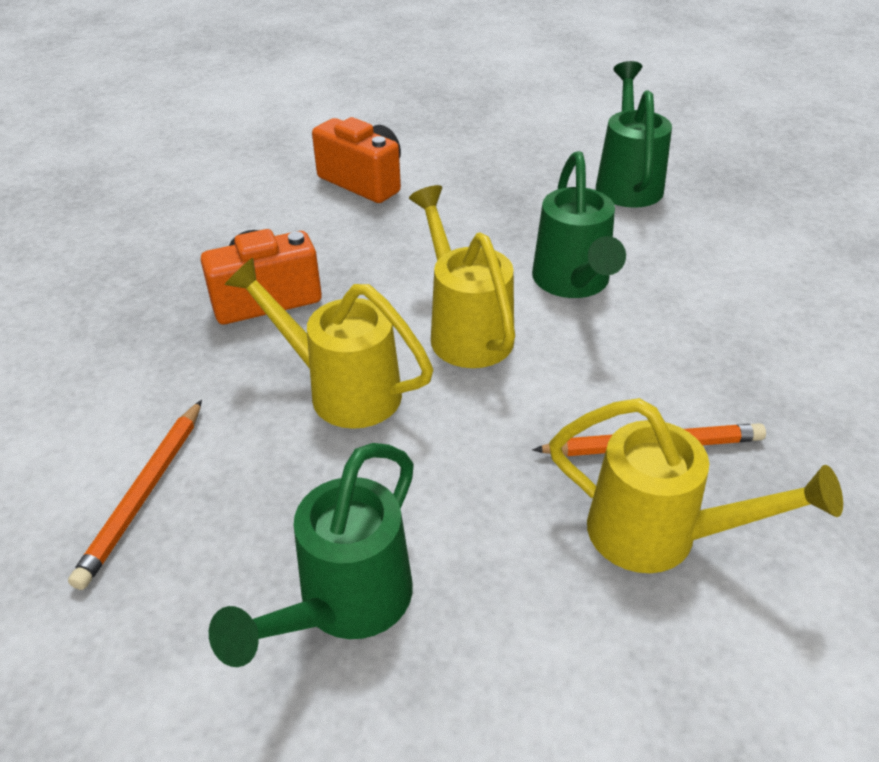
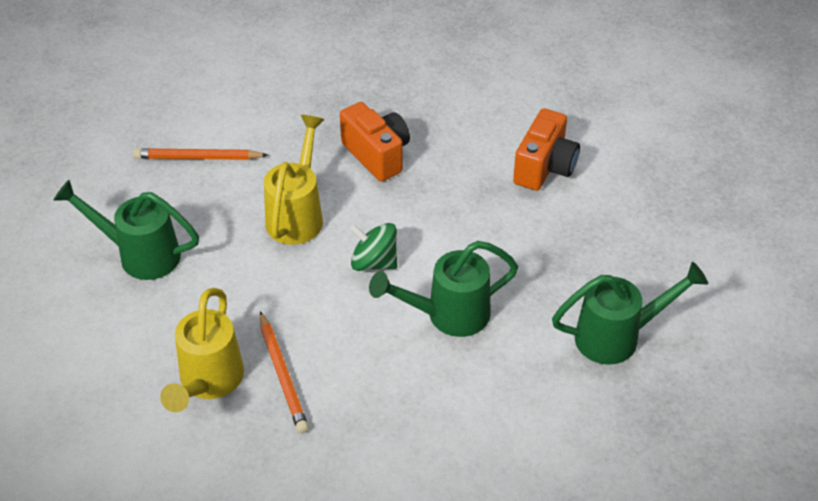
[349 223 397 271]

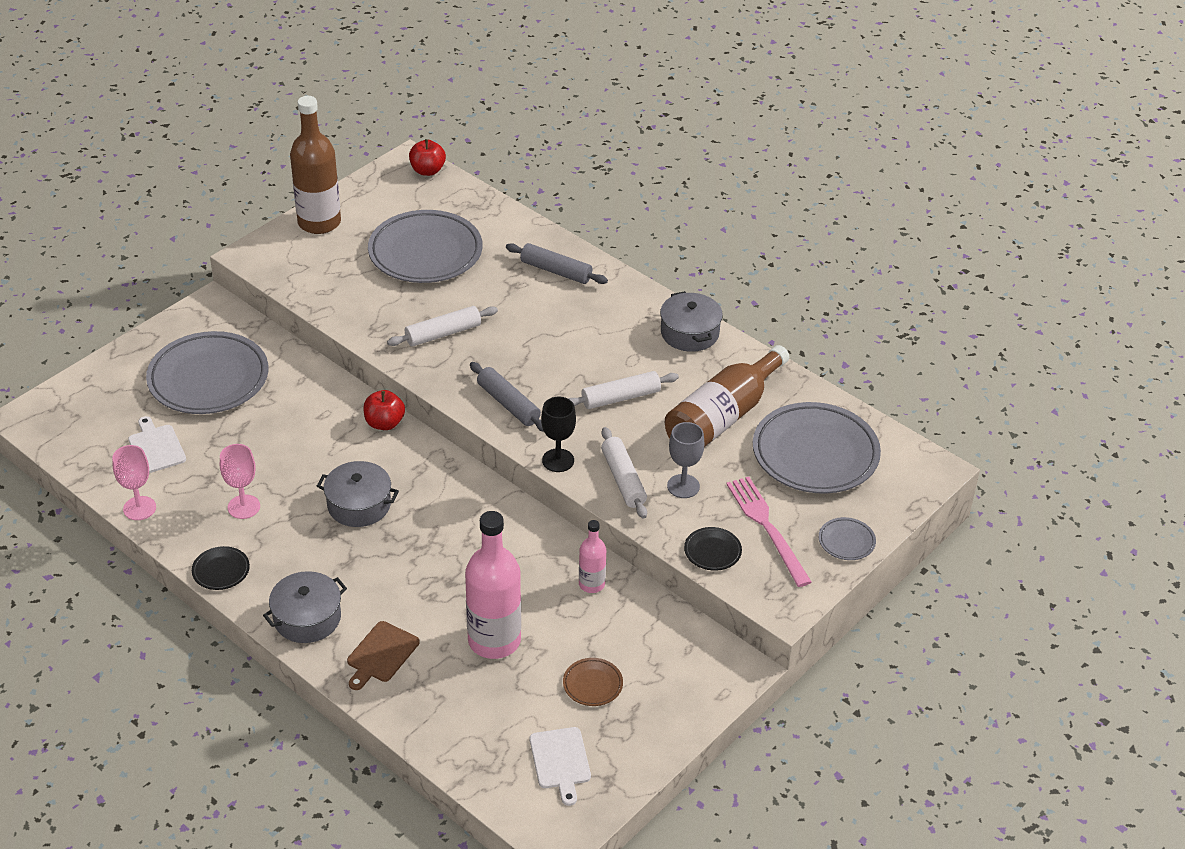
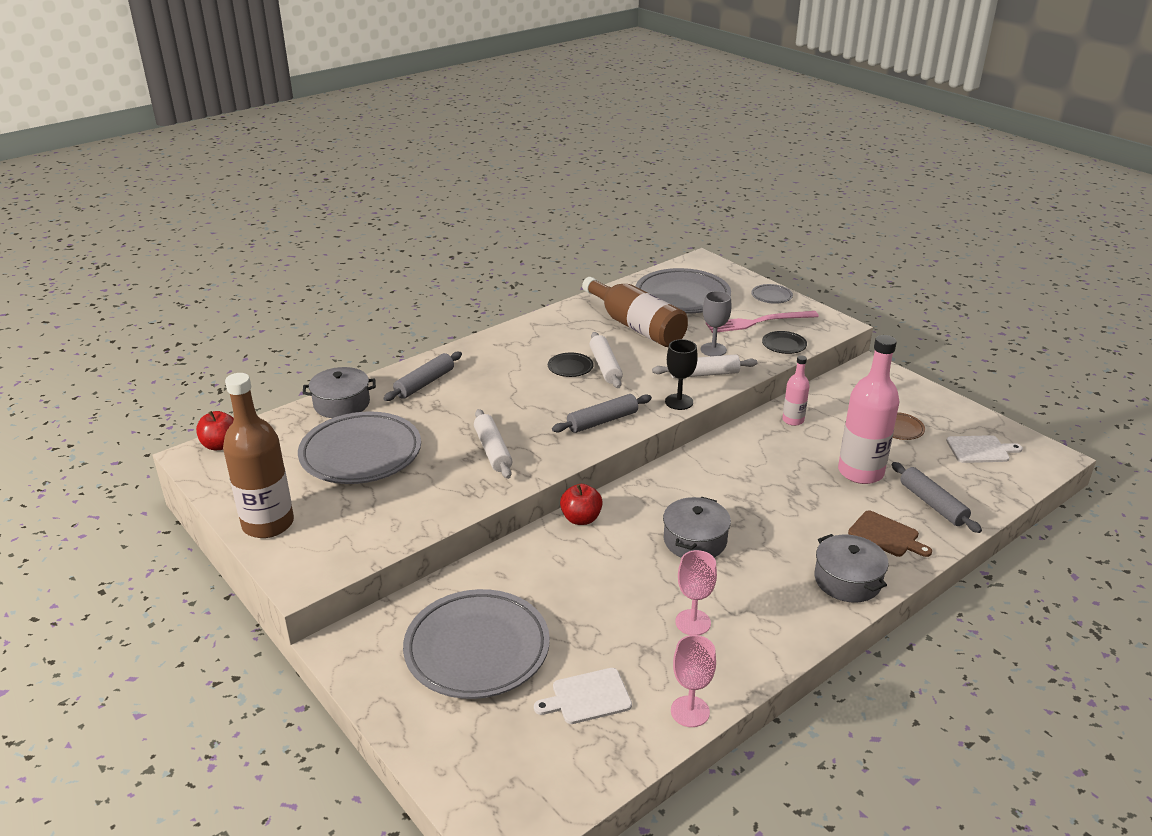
[303 367 376 418]
[548 352 594 377]
[892 462 982 533]

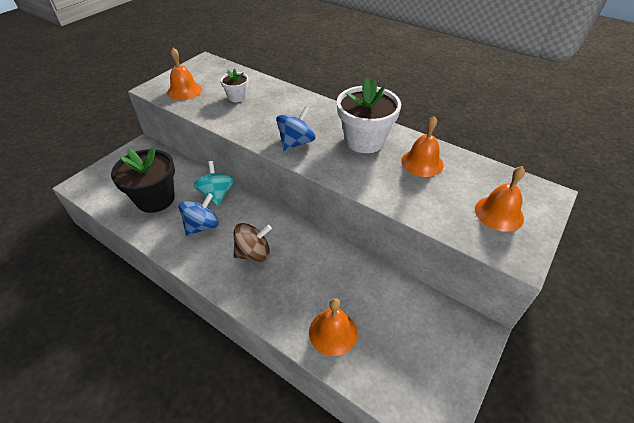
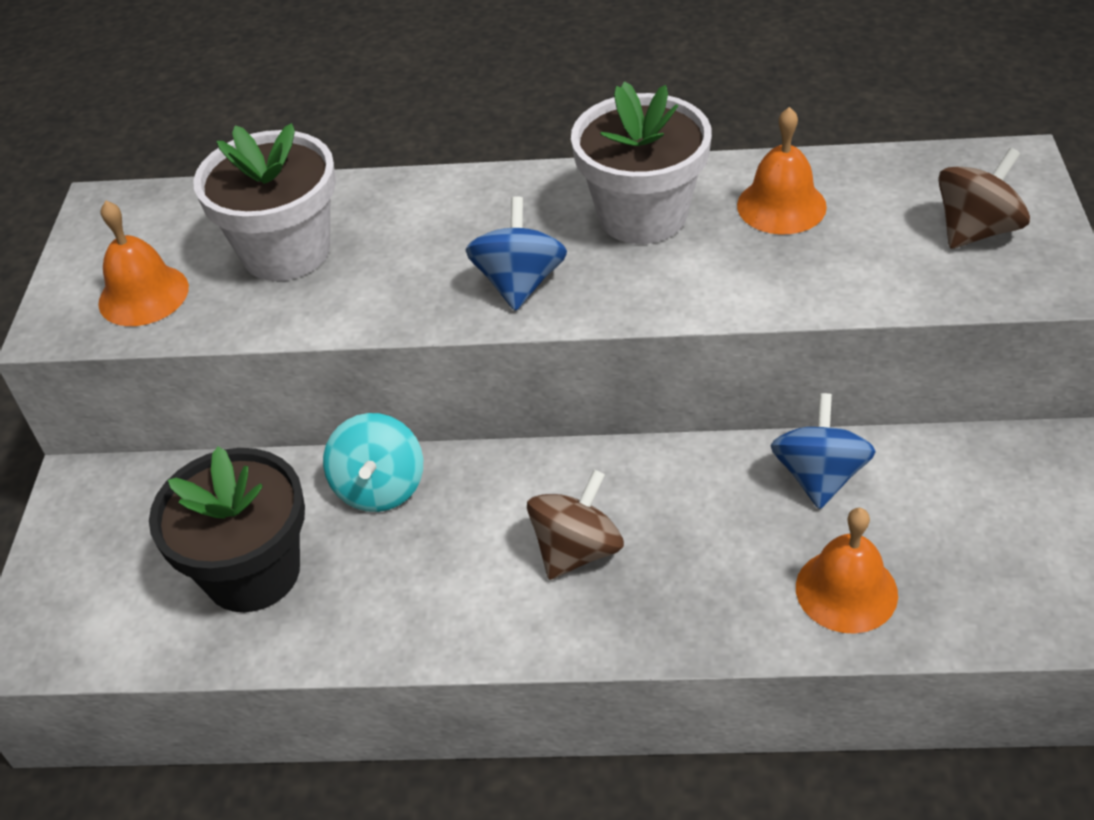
[193 123 336 281]
[323 413 423 512]
[771 393 876 509]
[938 148 1030 249]

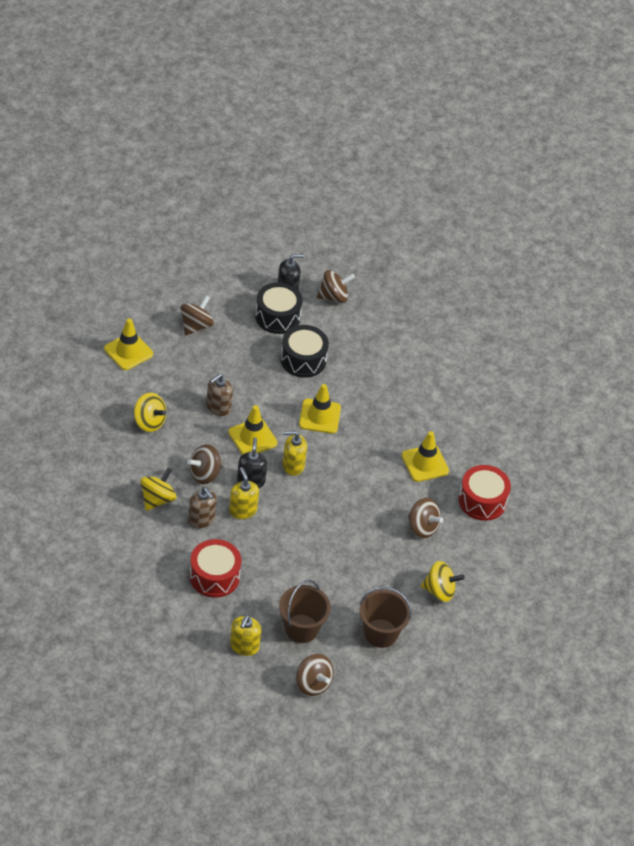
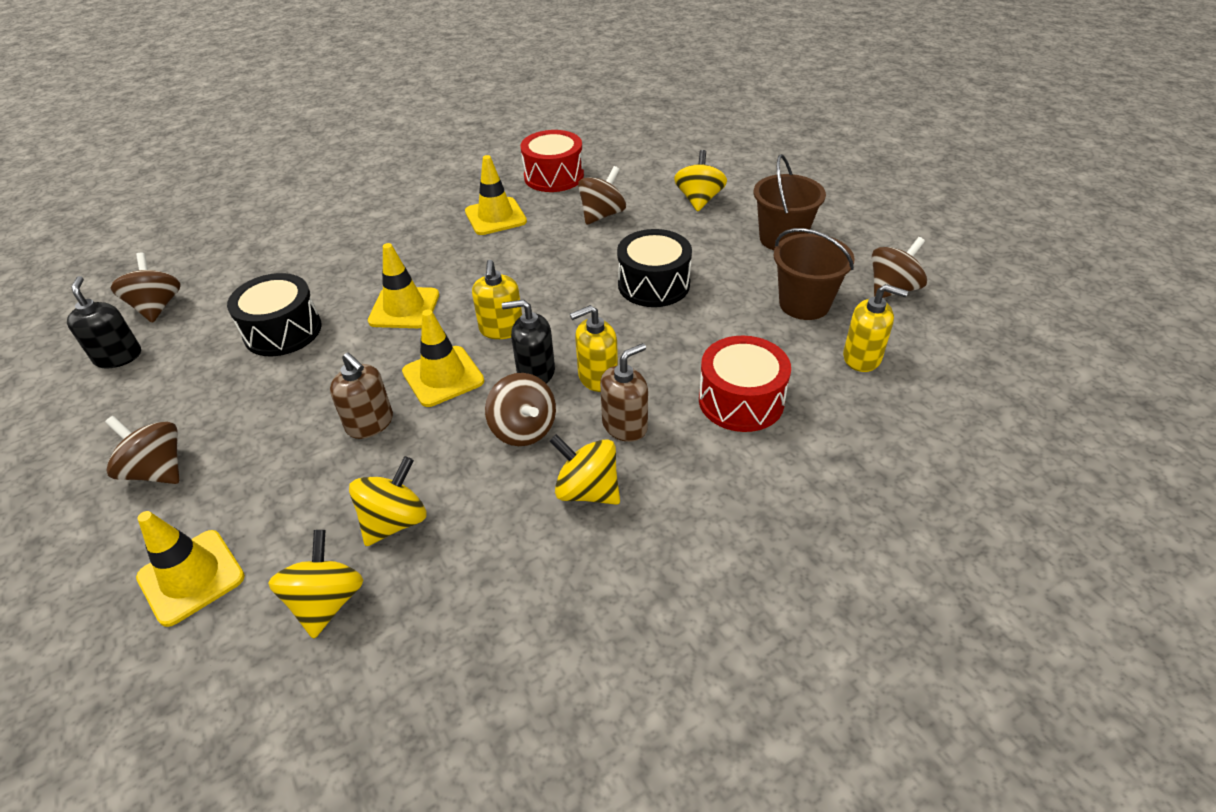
[268 530 363 639]
[617 229 692 307]

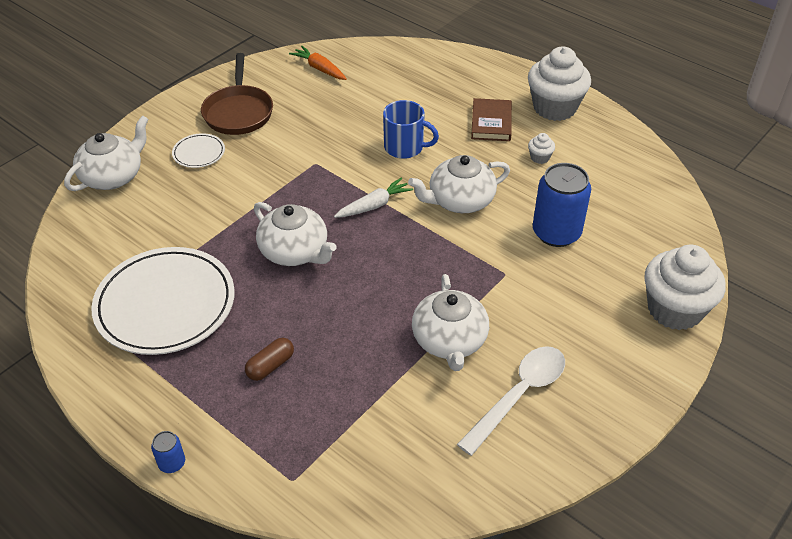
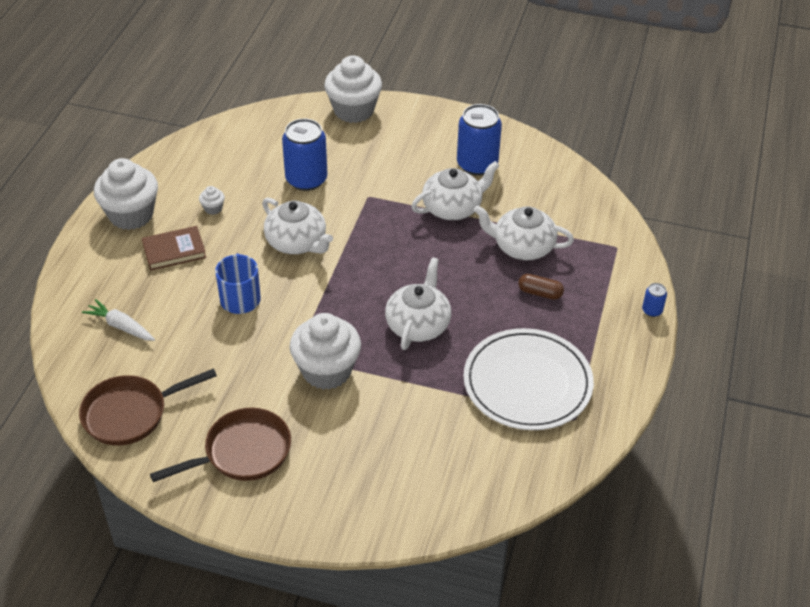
[79 368 217 446]
[82 299 155 341]
[290 313 361 390]
[457 104 502 176]
[474 205 574 260]
[172 133 225 168] (first image)

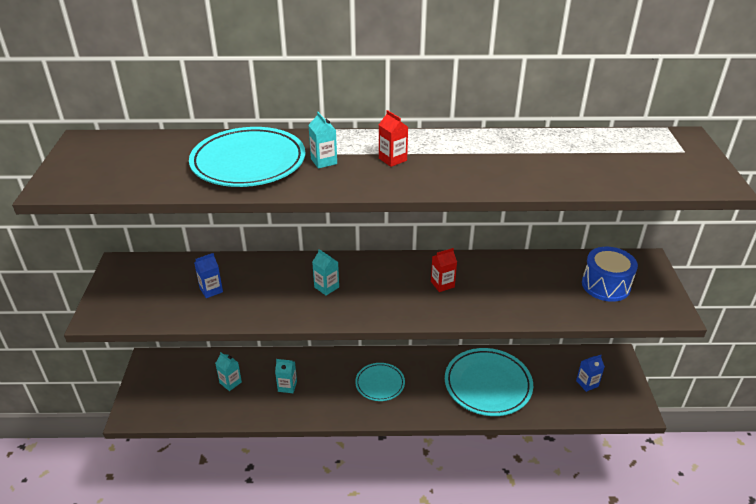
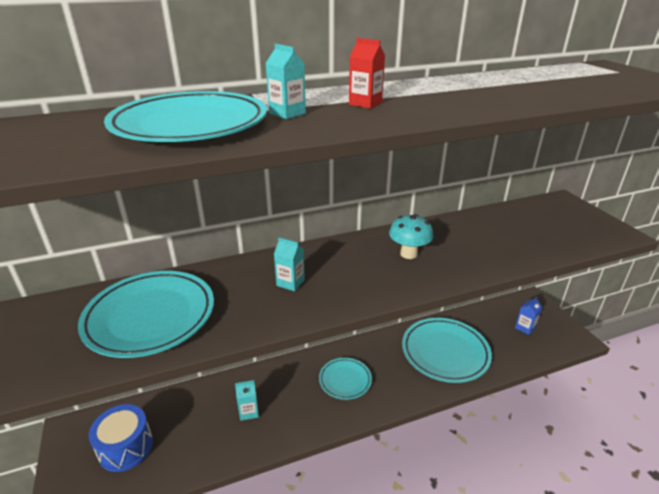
[78 271 214 358]
[89 404 153 472]
[389 214 433 259]
[215 352 242 391] (first image)

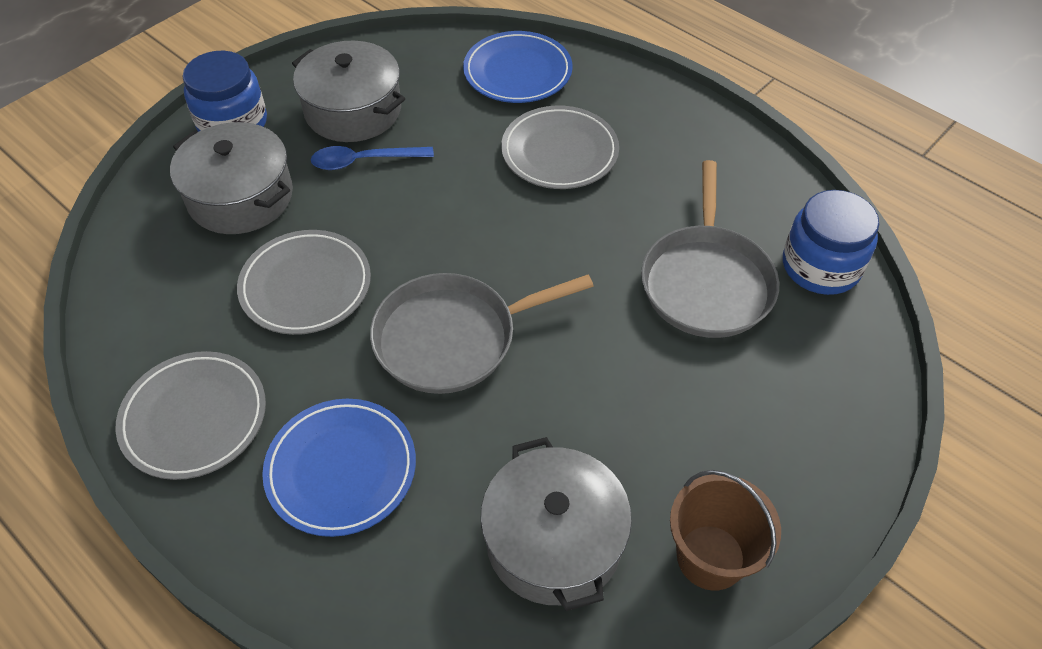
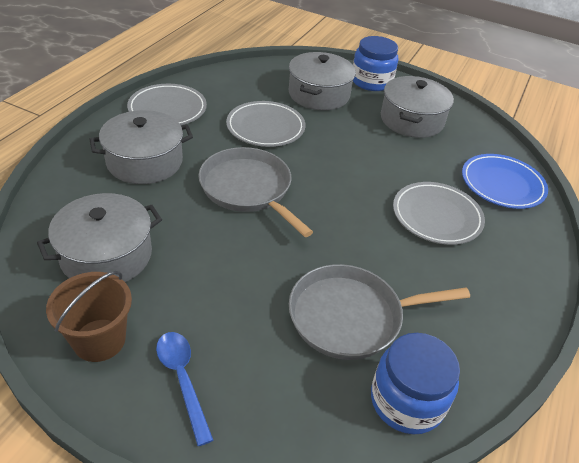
[89 110 193 184]
[156 332 213 446]

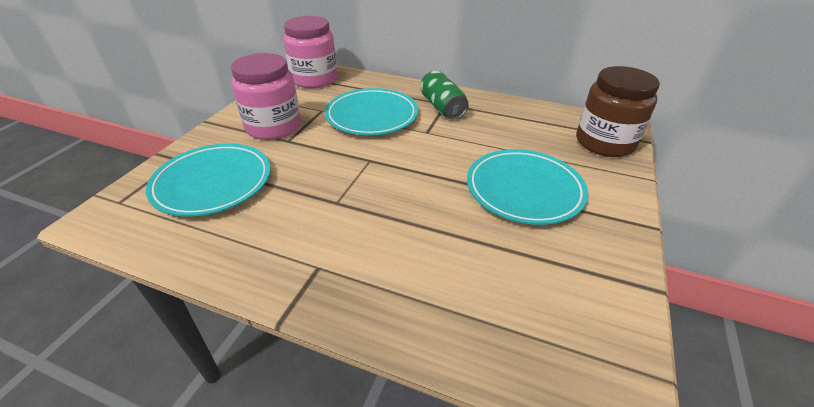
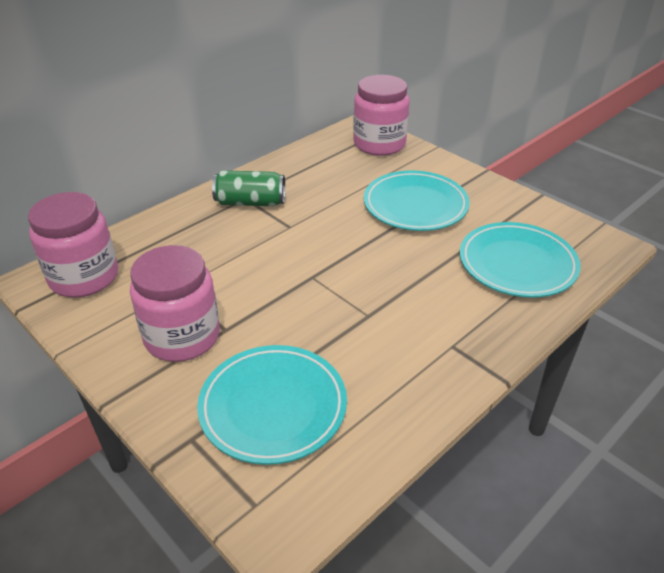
[353 75 410 156]
[460 222 581 298]

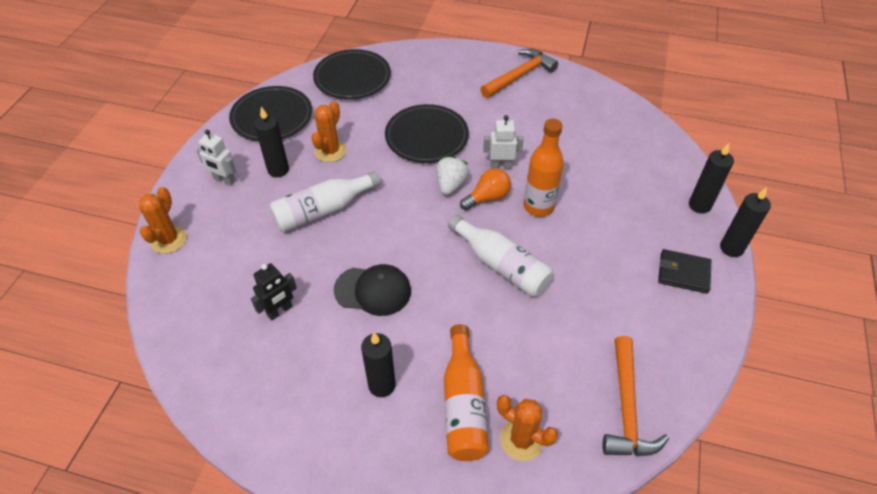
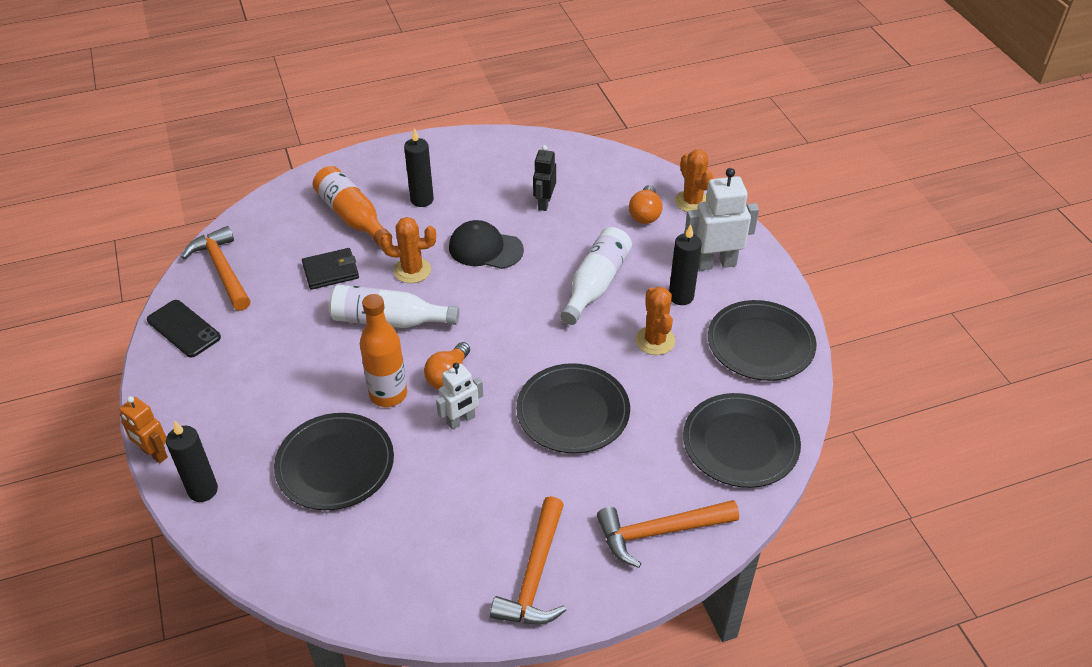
[119 396 168 463]
[147 300 221 357]
[274 413 394 510]
[302 248 359 290]
[380 217 436 283]
[449 220 524 269]
[597 500 739 568]
[629 185 663 224]
[685 168 759 271]
[436 156 469 195] (first image)

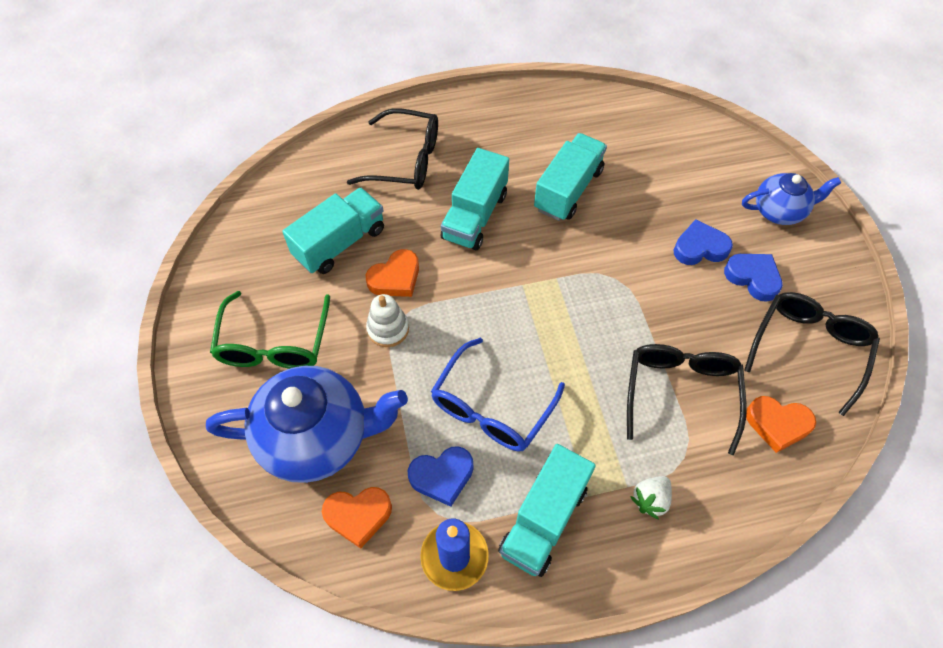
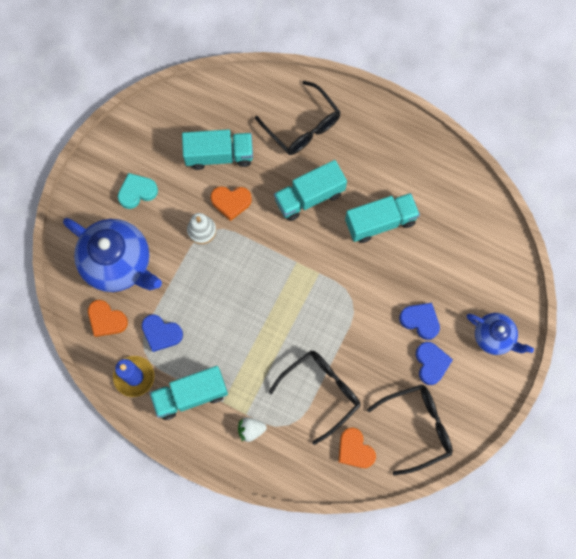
[118 173 158 209]
[431 338 565 451] (first image)

